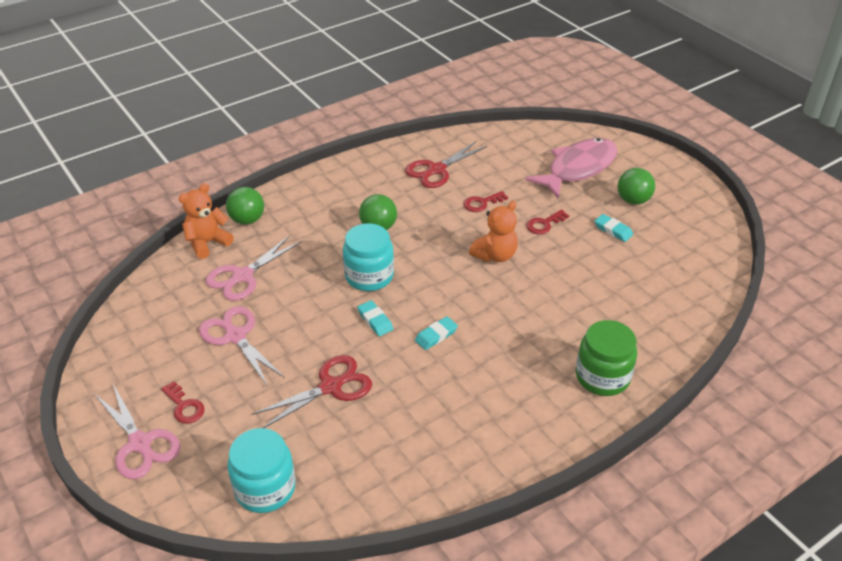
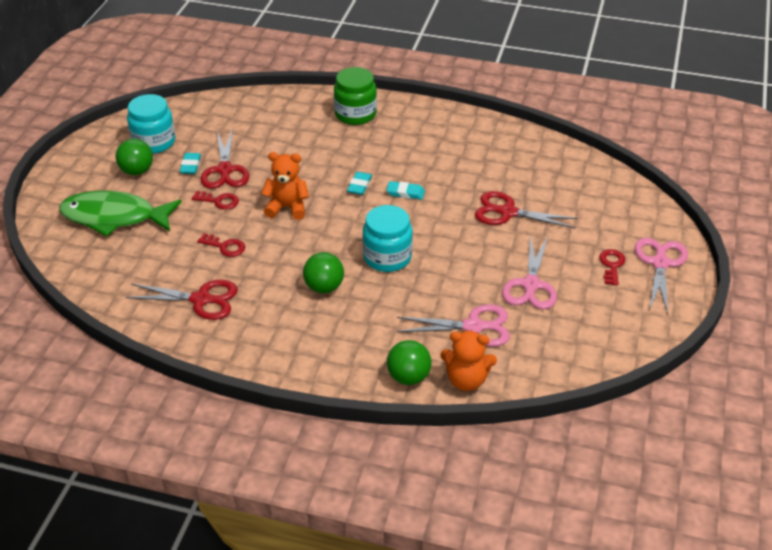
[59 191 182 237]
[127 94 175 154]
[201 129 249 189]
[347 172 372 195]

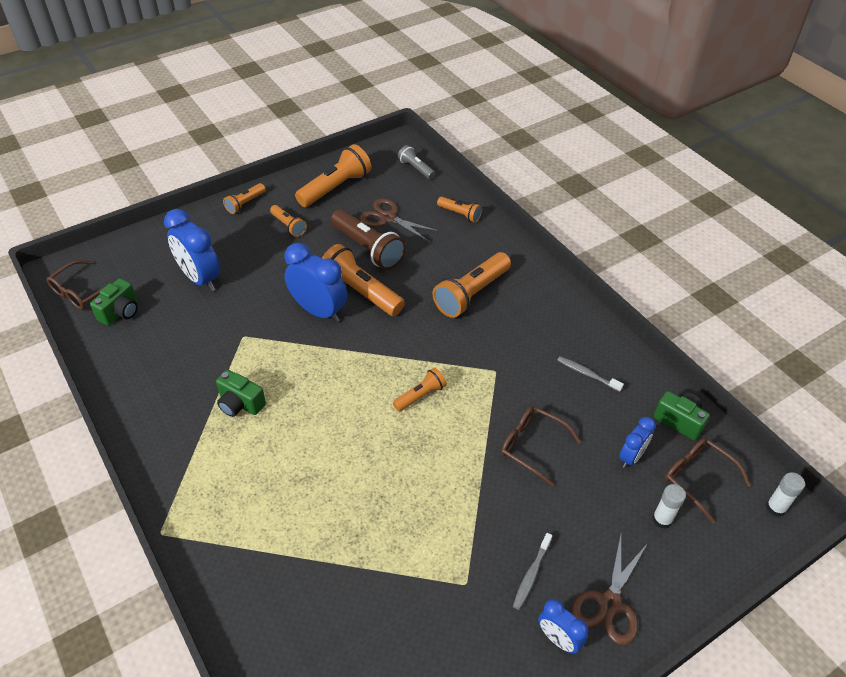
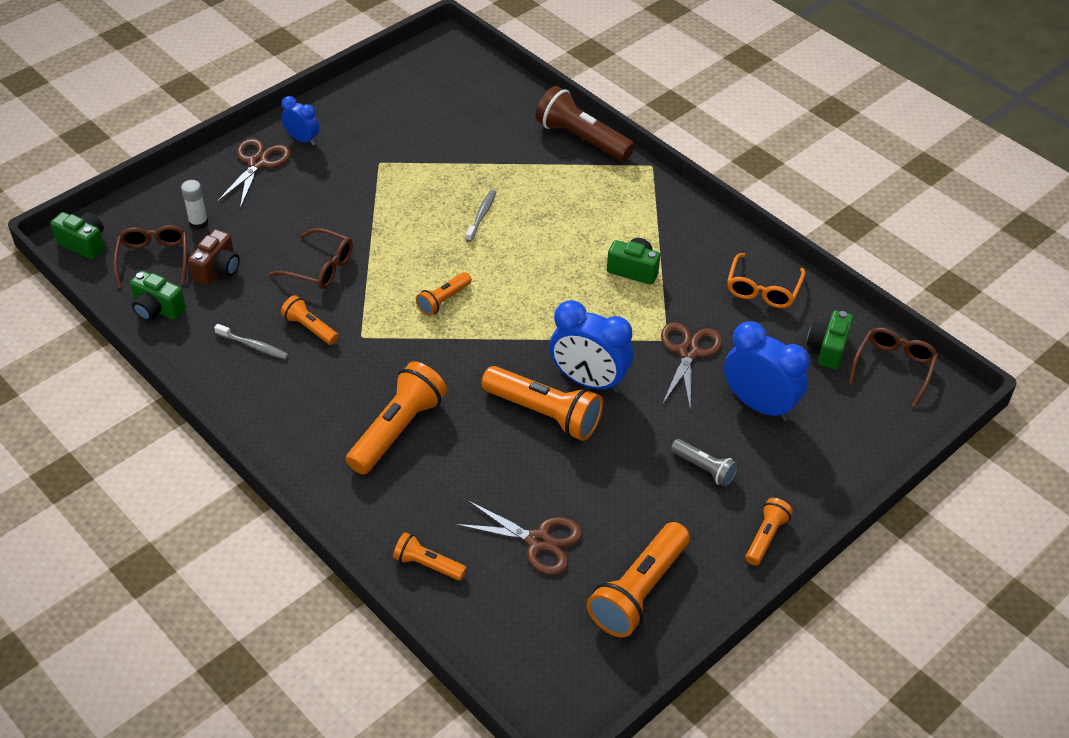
[50 212 105 260]
[113 225 187 289]
[188 229 240 285]
[281 295 338 345]
[465 190 496 242]
[536 86 635 161]
[661 322 722 407]
[671 439 738 487]
[727 253 806 308]

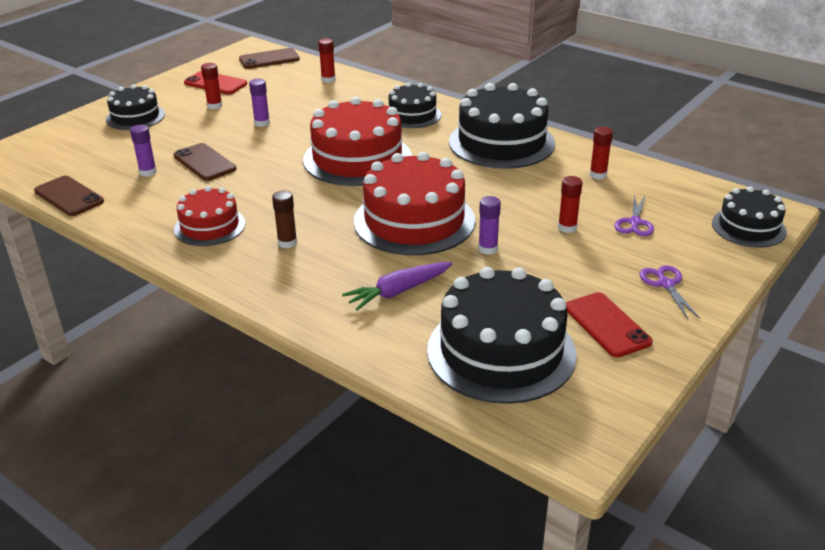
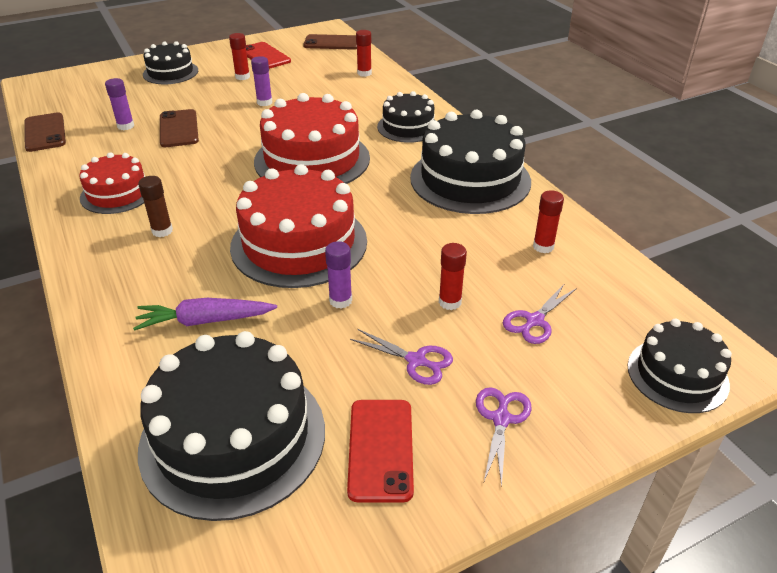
[350 329 453 385]

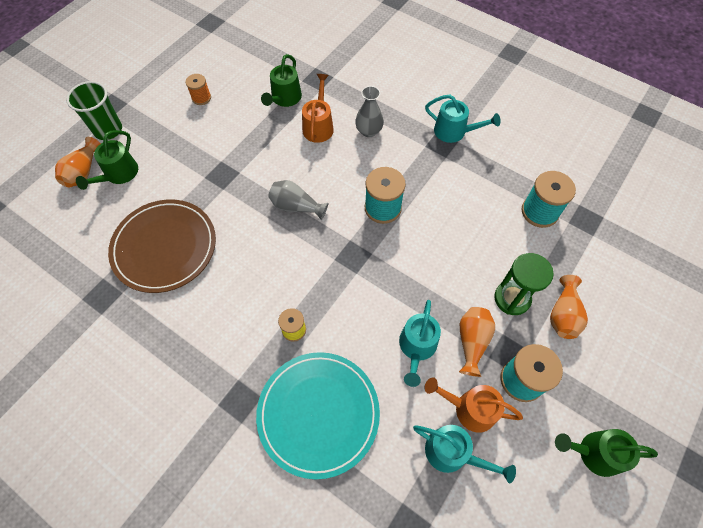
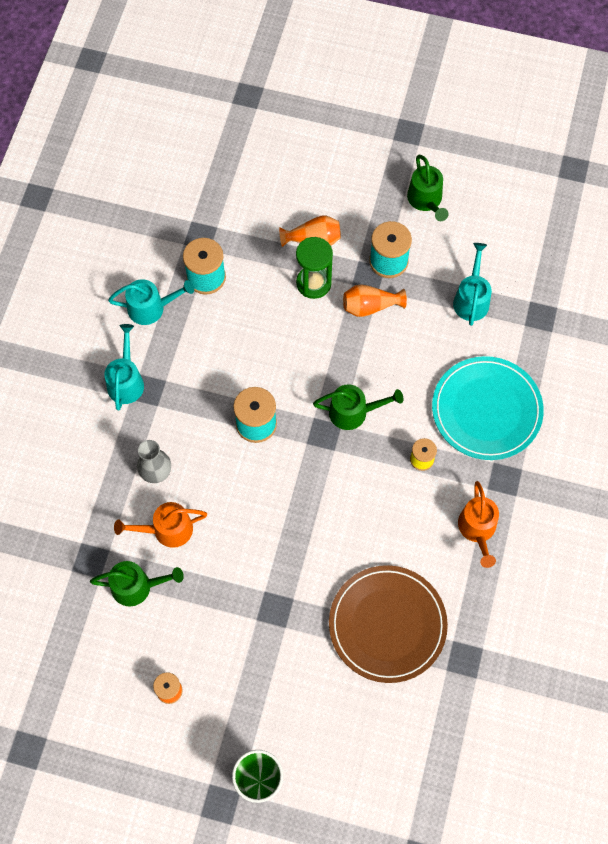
[108 279 194 325]
[313 384 403 430]
[458 481 499 568]
[55 137 101 188] (first image)
[268 180 328 220] (first image)

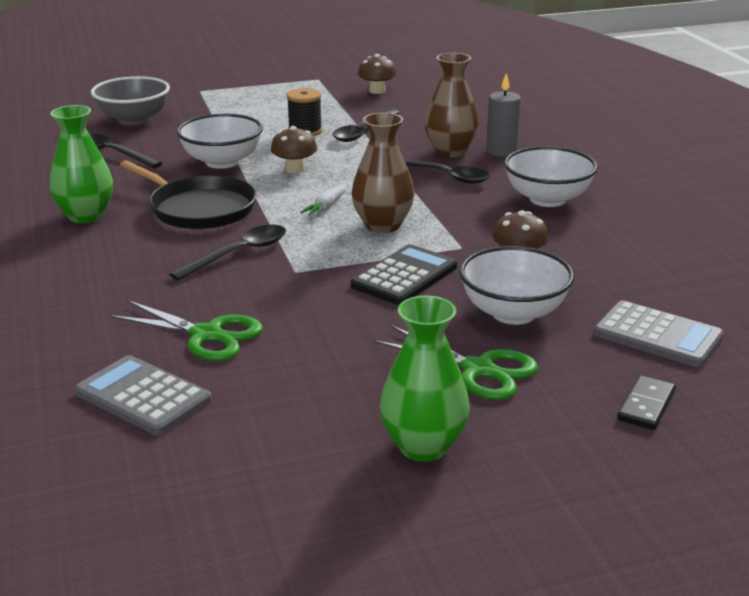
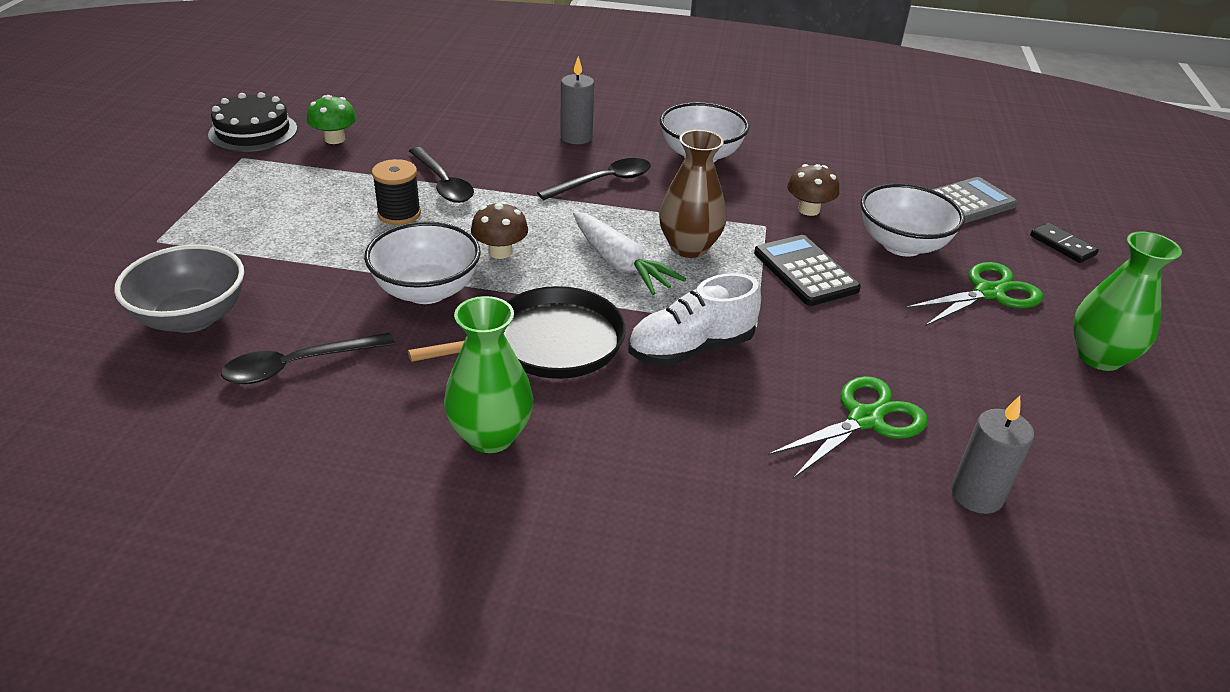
[208 92 297 152]
[307 95 357 144]
[573 212 686 295]
[628 273 761 366]
[951 396 1034 514]
[425 53 479 157] (first image)

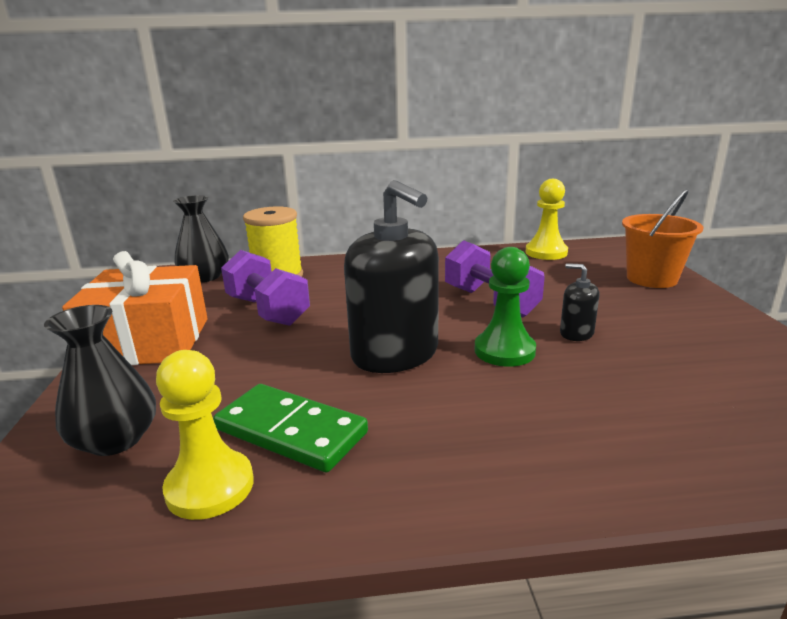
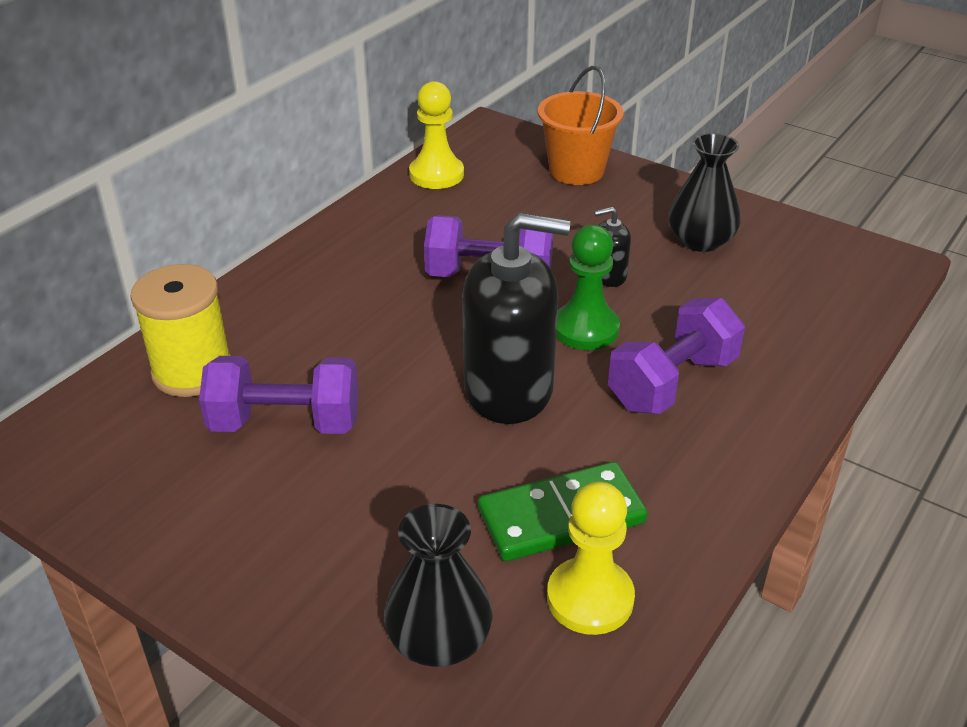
[608 298 745 414]
[669 133 741 252]
[62 251 208 365] (first image)

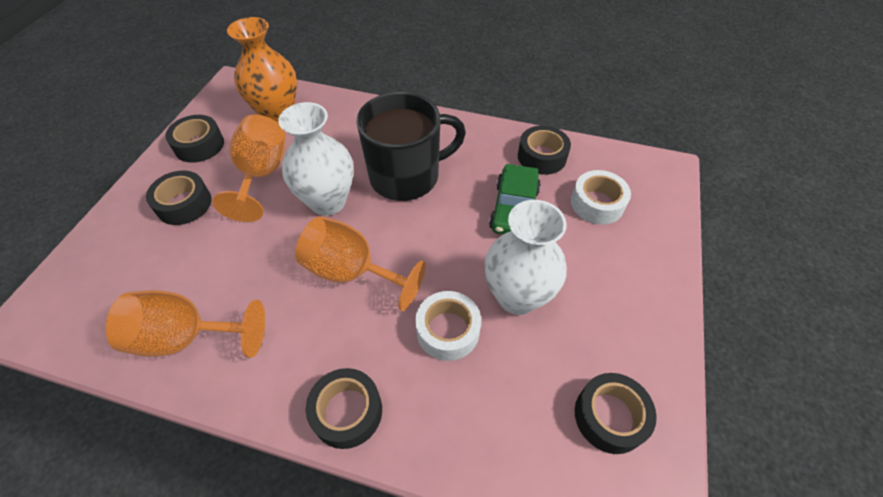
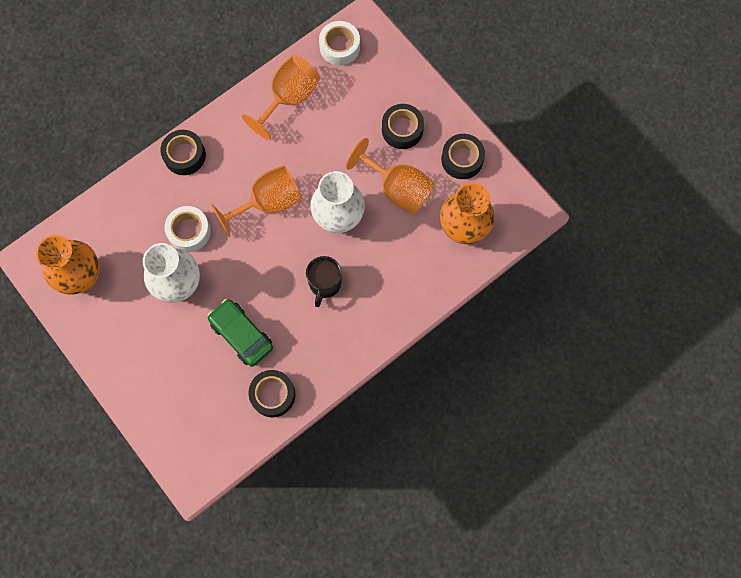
[36 235 99 295]
[306 256 342 307]
[319 21 360 66]

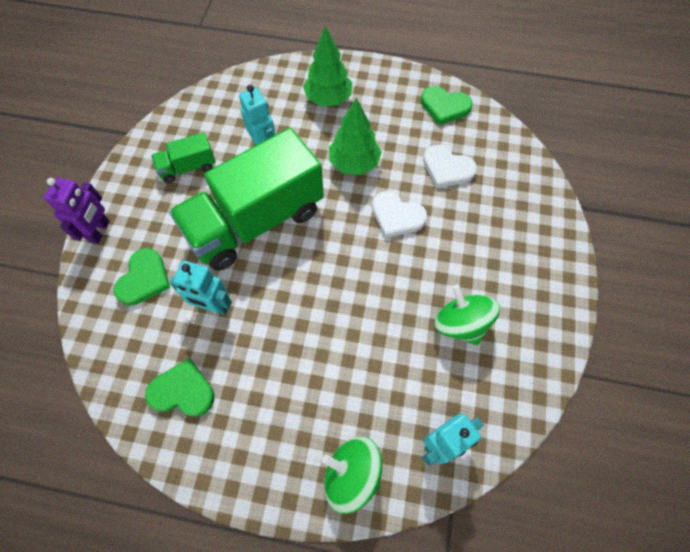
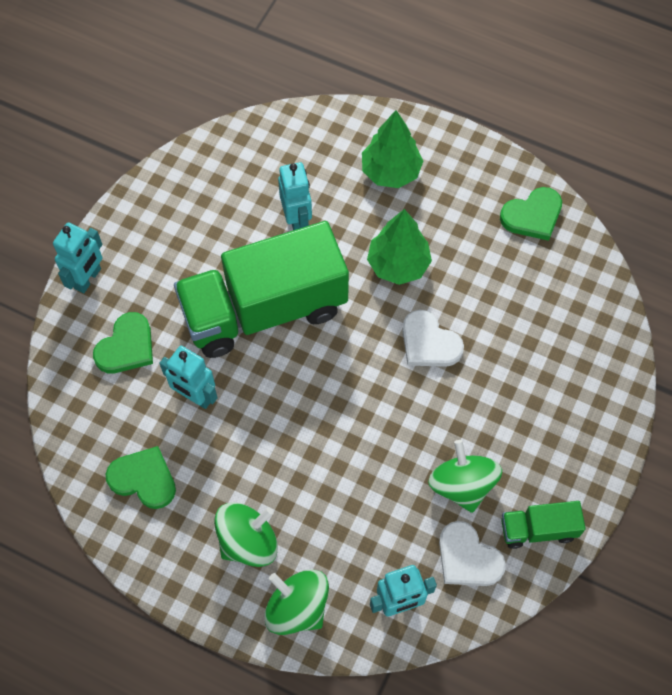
[53 222 103 294]
[214 502 278 567]
[439 521 506 586]
[500 187 562 241]
[501 501 586 549]

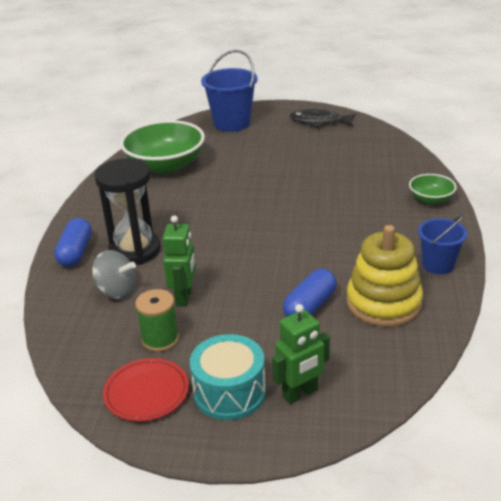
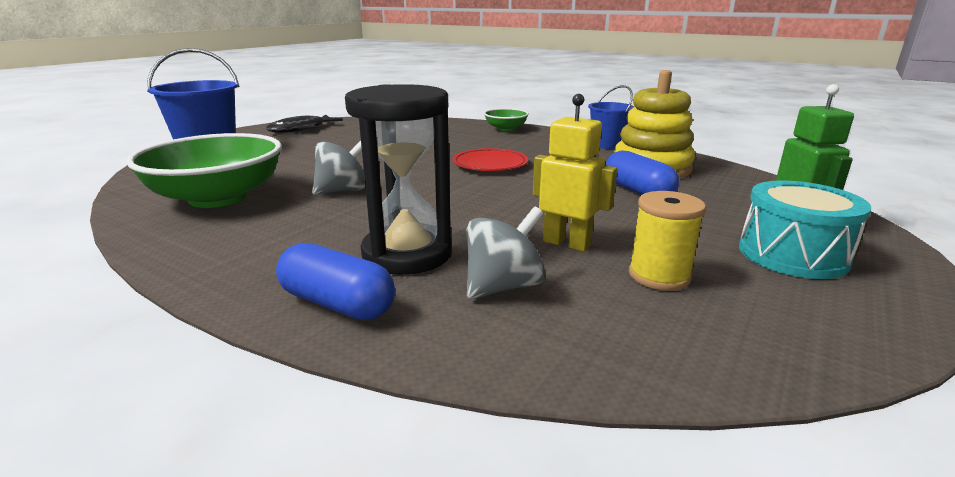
[312 141 365 195]
[452 148 528 171]
[533 94 617 252]
[629 191 706 291]

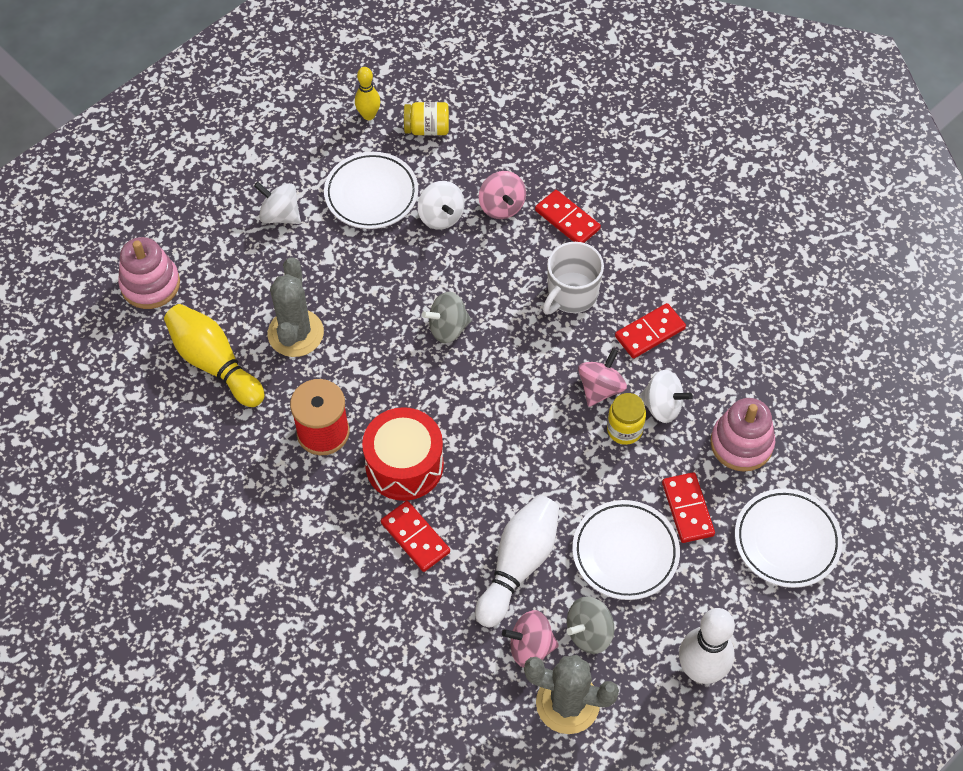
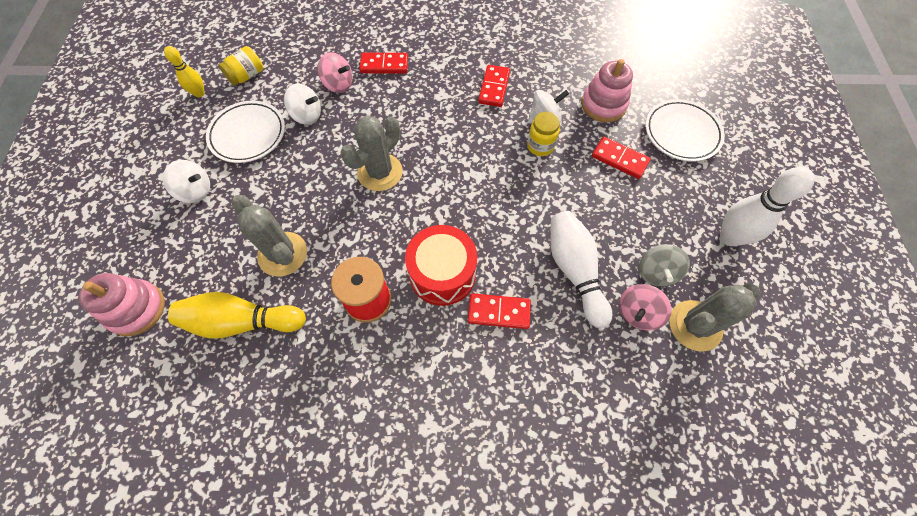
[163 160 210 203]
[340 115 403 191]
[543 242 604 314] (first image)
[572 500 680 600] (first image)
[578 348 627 407] (first image)

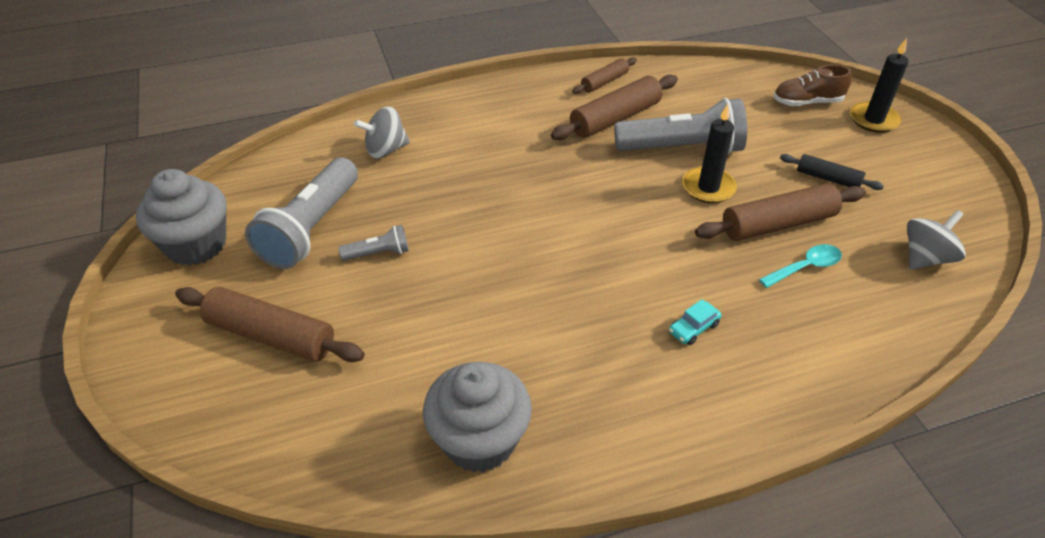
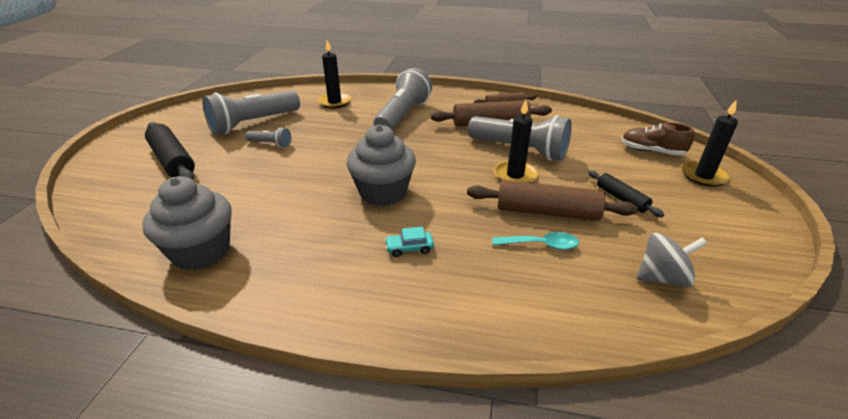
[145 122 195 180]
[318 40 351 109]
[347 124 416 206]
[374 68 432 130]

